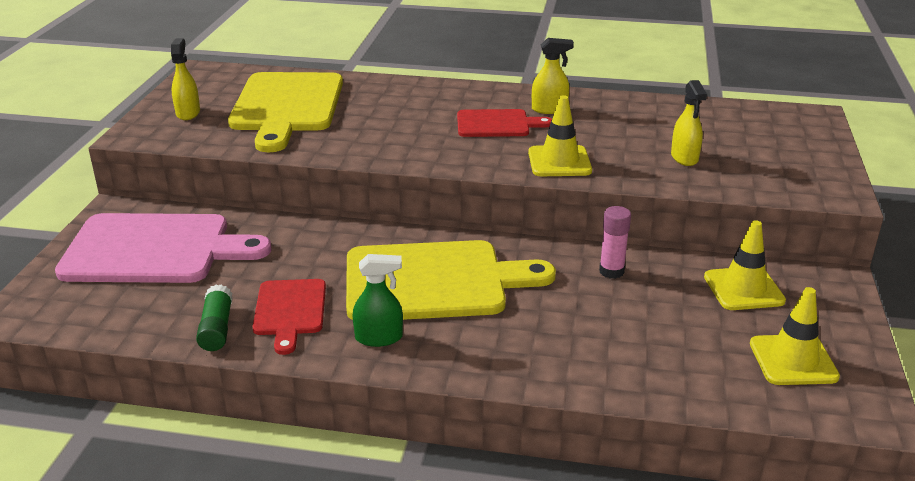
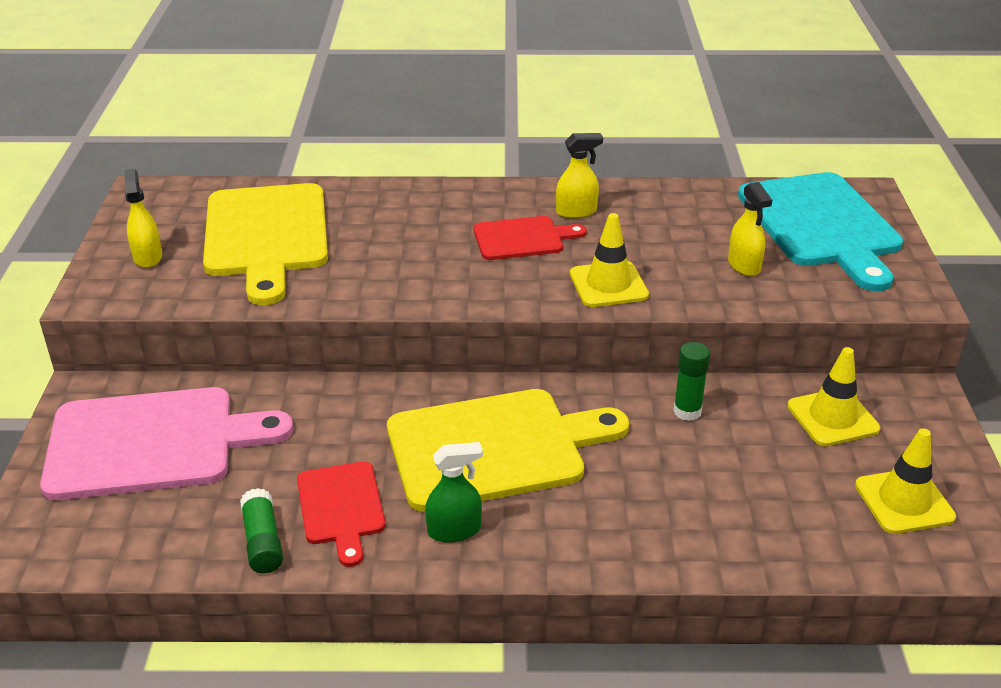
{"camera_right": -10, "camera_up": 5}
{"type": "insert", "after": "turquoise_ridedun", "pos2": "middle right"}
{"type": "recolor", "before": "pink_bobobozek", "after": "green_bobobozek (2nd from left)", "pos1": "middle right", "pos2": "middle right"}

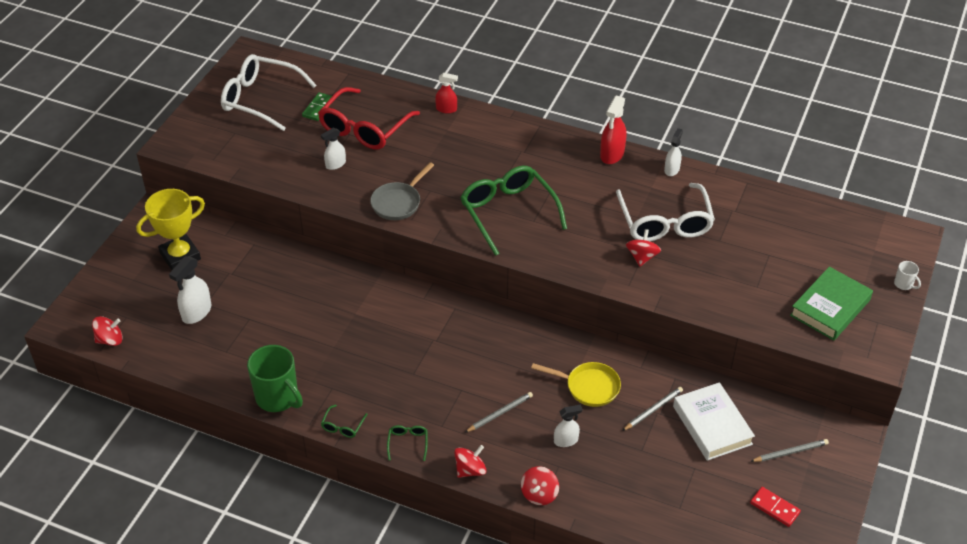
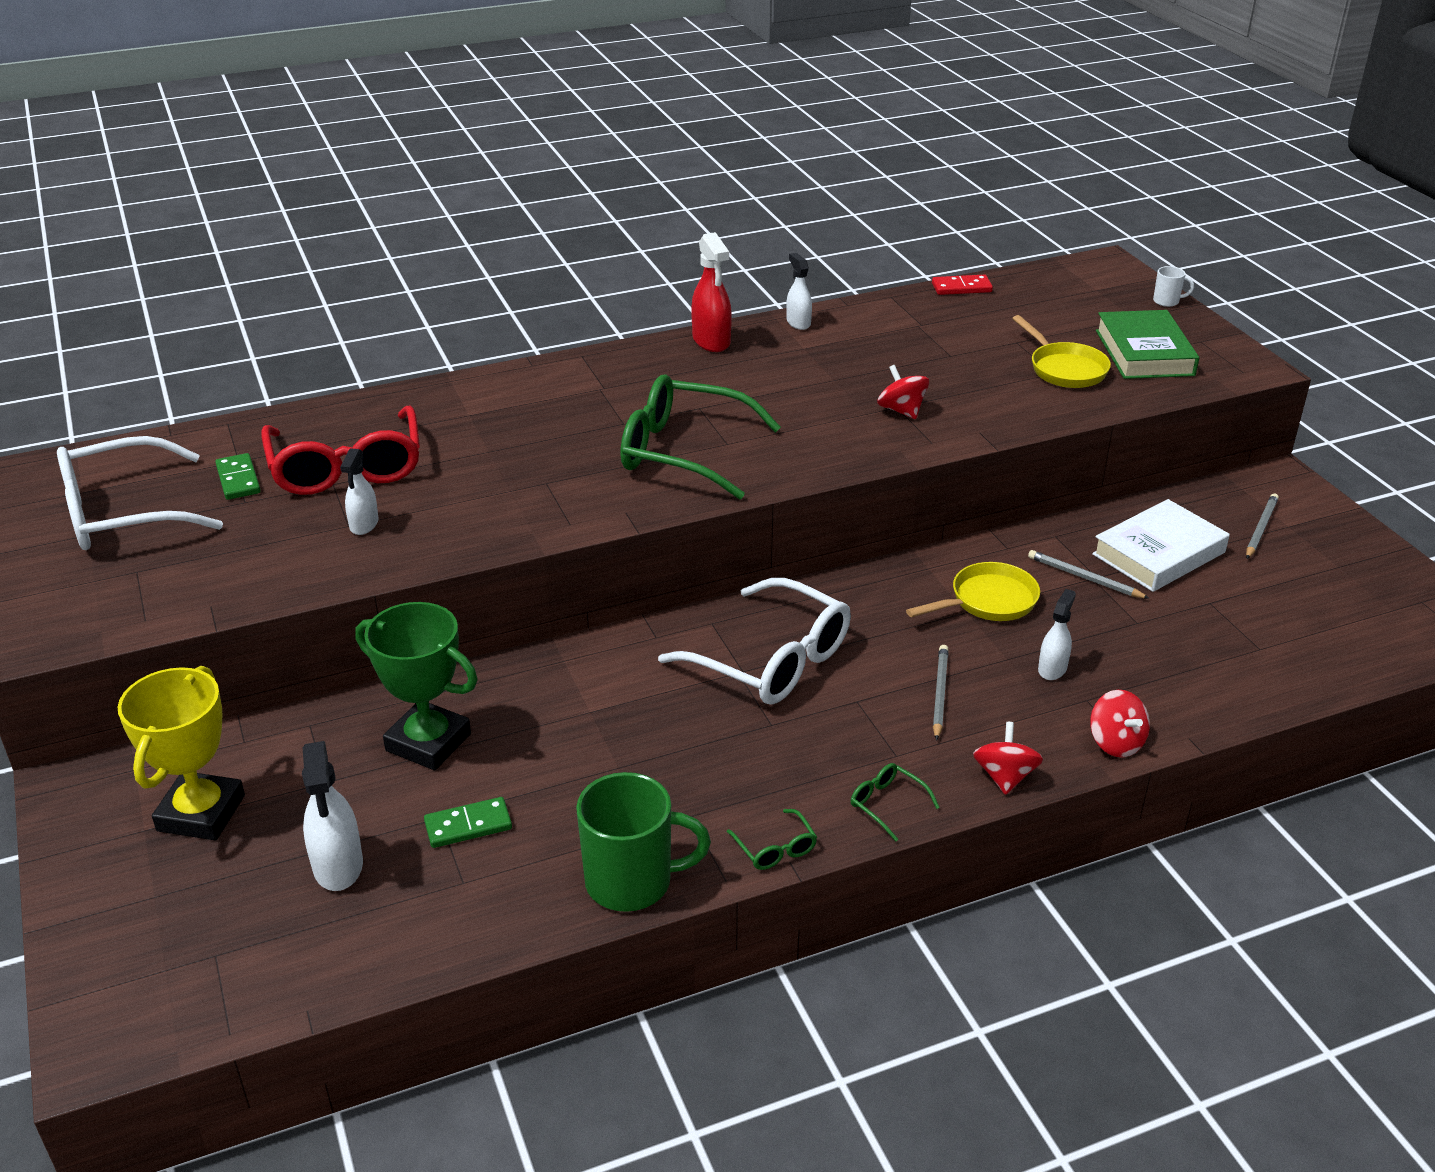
{"camera_right": -45, "camera_up": -10}
{"type": "delete", "before": "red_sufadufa (1st from left)", "pos1": "middle left"}
{"type": "delete", "before": "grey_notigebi", "pos1": "centre"}
{"type": "delete", "before": "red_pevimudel (1st from left)", "pos1": "top centre"}
{"type": "insert", "after": "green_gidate", "pos2": "middle left"}
{"type": "insert", "after": "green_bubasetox (2nd from left)", "pos2": "bottom left"}
{"type": "insert", "after": "yellow_notigebi (2nd from left)", "pos2": "top right"}
{"type": "move", "before": "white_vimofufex (2nd from left)", "pos1": "middle right", "pos2": "centre"}
{"type": "move", "before": "red_bubasetox", "pos1": "bottom right", "pos2": "top right"}
{"type": "rotate", "before": "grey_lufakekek (2nd from left)", "pos1": "bottom right", "pos2": "middle right", "turn": -60}
{"type": "rotate", "before": "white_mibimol", "pos1": "bottom right", "pos2": "middle right", "turn": -60}

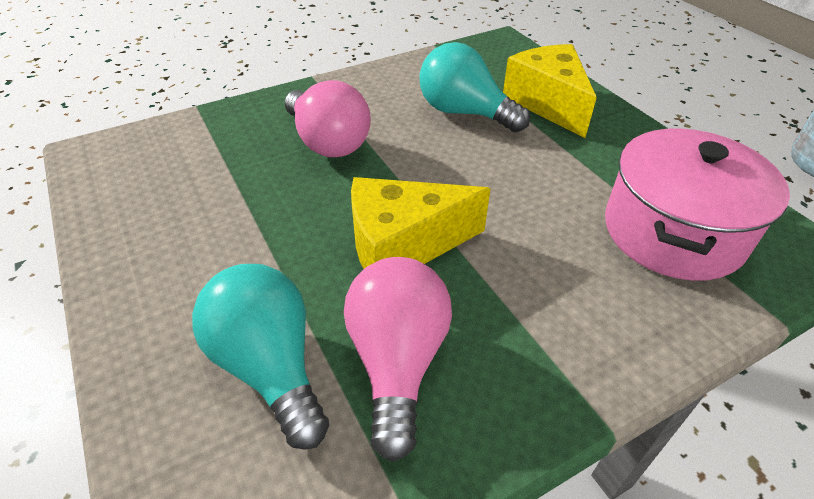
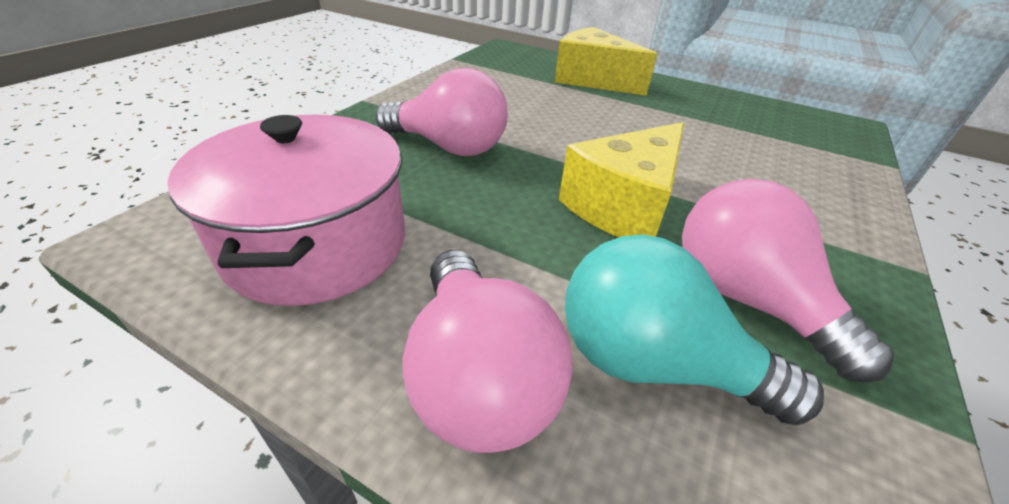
{"camera_right": -35, "camera_up": -5}
{"type": "delete", "before": "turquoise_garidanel (2nd from left)", "pos1": "top centre"}
{"type": "insert", "after": "pink_garidanel (2nd from left)", "pos2": "bottom centre"}
{"type": "move", "before": "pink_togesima", "pos1": "middle right", "pos2": "middle left"}

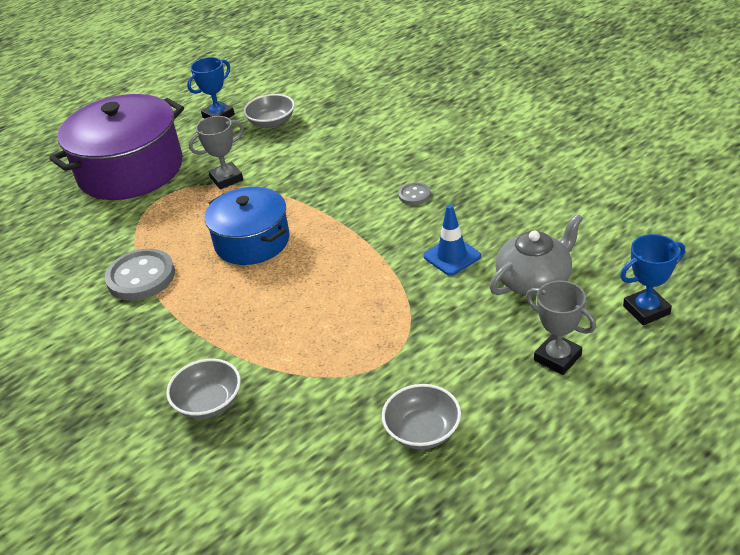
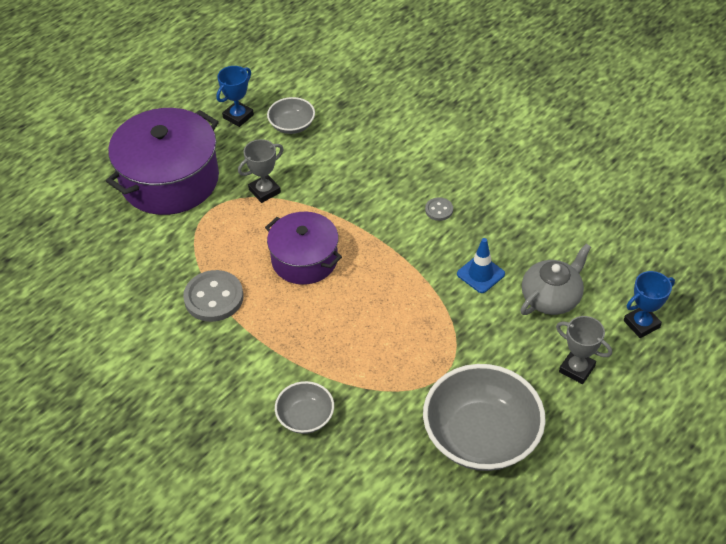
{"camera_right": -10, "camera_up": 10}
{"type": "recolor", "before": "blue_togesima", "after": "purple_togesima (2nd from left)", "pos1": "centre", "pos2": "centre"}
{"type": "resize", "before": "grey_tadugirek (3rd from left)", "pos1": "bottom centre", "pos2": "bottom right", "scale": 1.98}

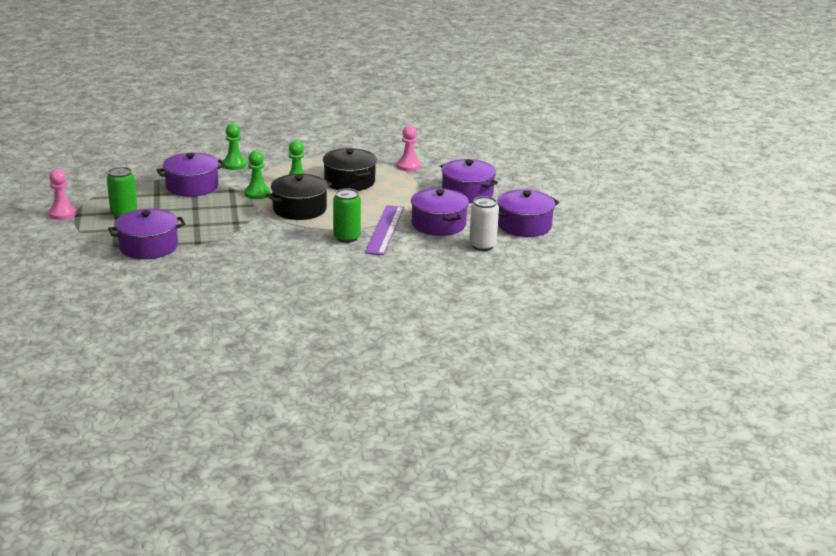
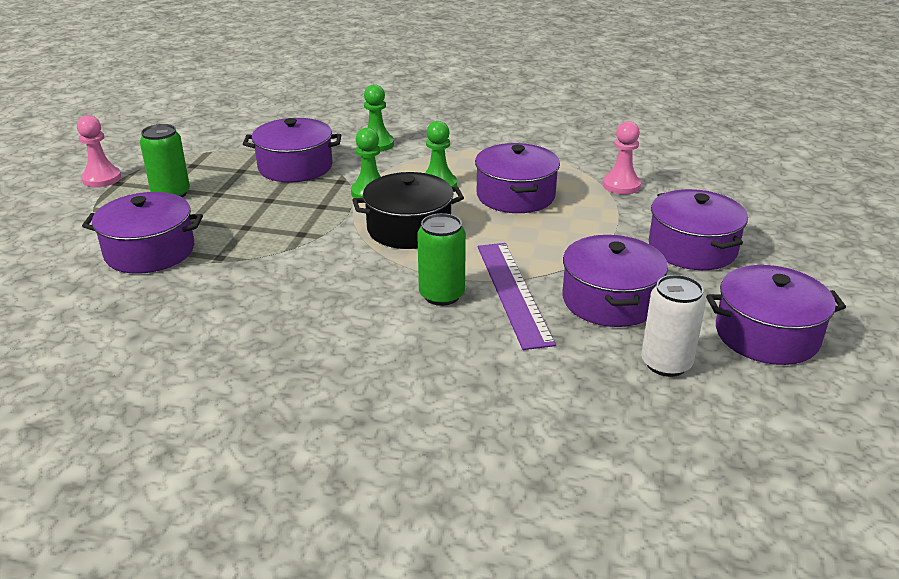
{"camera_right": 25, "camera_up": 5}
{"type": "recolor", "before": "black_togesima (2nd from left)", "after": "purple_togesima (3rd from left)", "pos1": "top centre", "pos2": "top centre"}
{"type": "rotate", "before": "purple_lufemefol", "pos1": "centre", "pos2": "centre", "turn": -45}

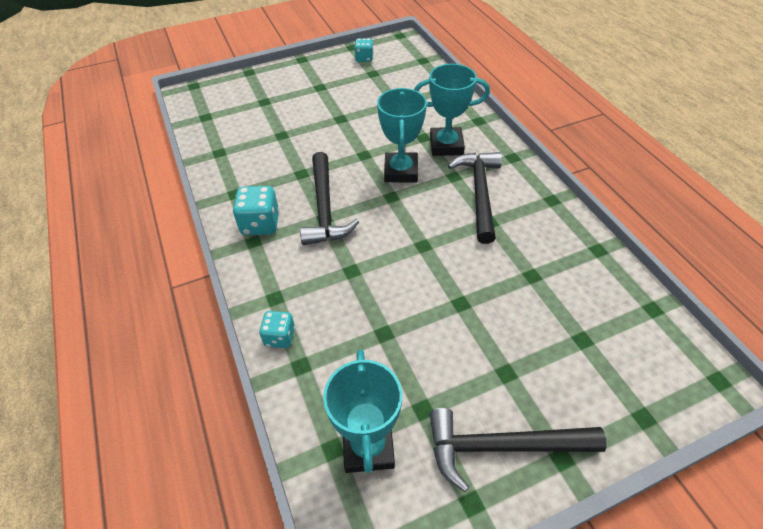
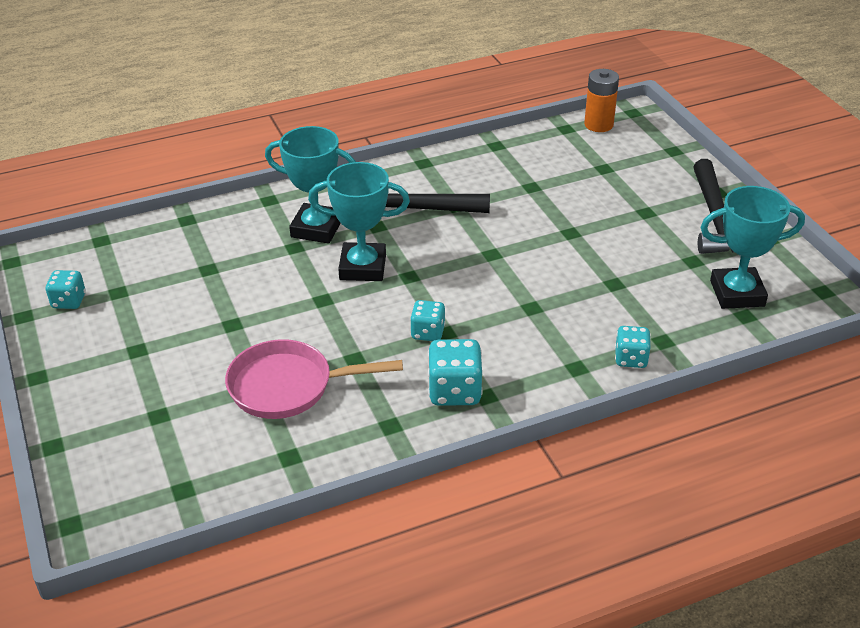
{"camera_right": -90, "camera_up": -10}
{"type": "insert", "after": "pink_notigebi", "pos2": "centre"}
{"type": "insert", "after": "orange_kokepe", "pos2": "top right"}
{"type": "replace", "before": "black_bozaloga (1st from left)", "after": "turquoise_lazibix (2nd from left)", "pos1": "centre", "pos2": "centre"}
{"type": "rotate", "before": "turquoise_gidate (3rd from left in the first image)", "pos1": "top centre", "pos2": "top centre", "turn": -75}

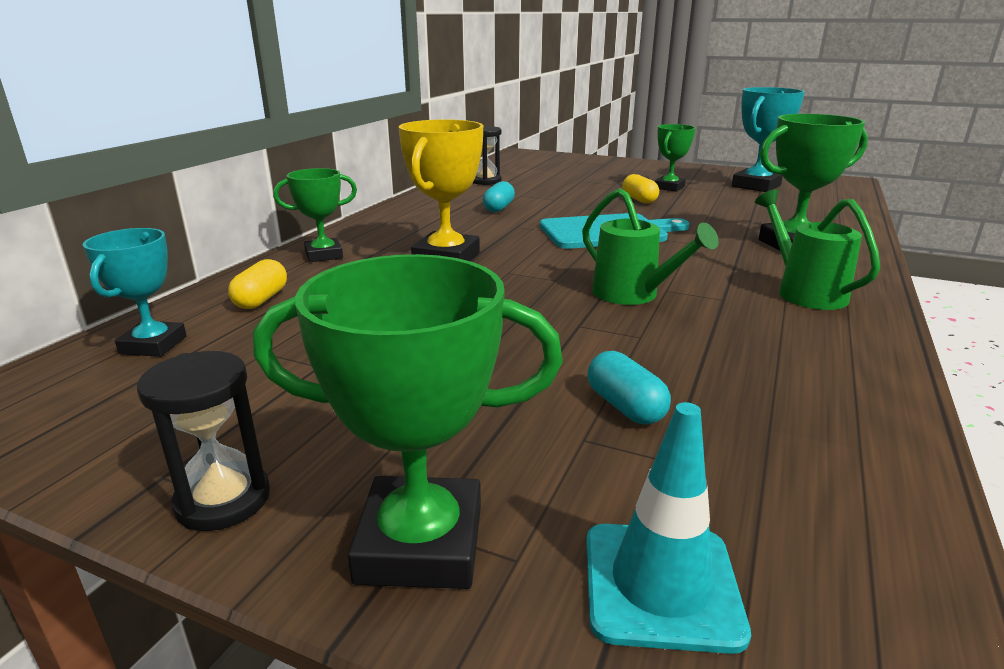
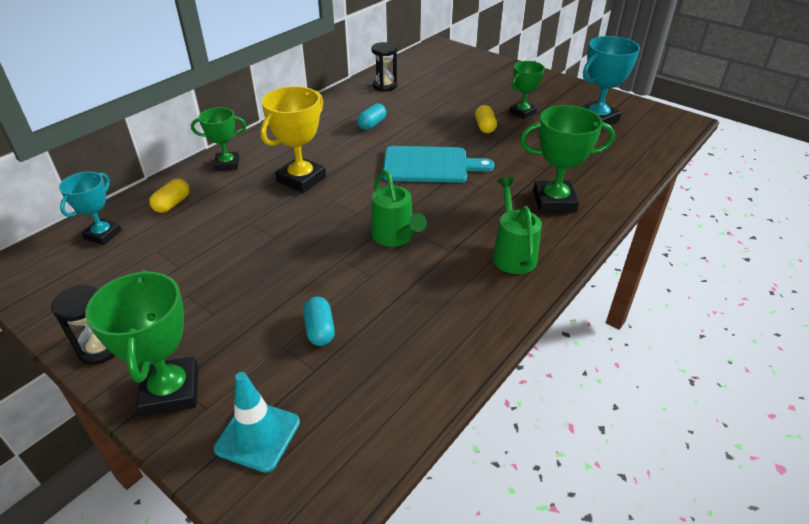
{"camera_right": 15, "camera_up": 15}
{"type": "rotate", "before": "green_gidate (2nd from left in the first image)", "pos1": "centre", "pos2": "middle left", "turn": 60}

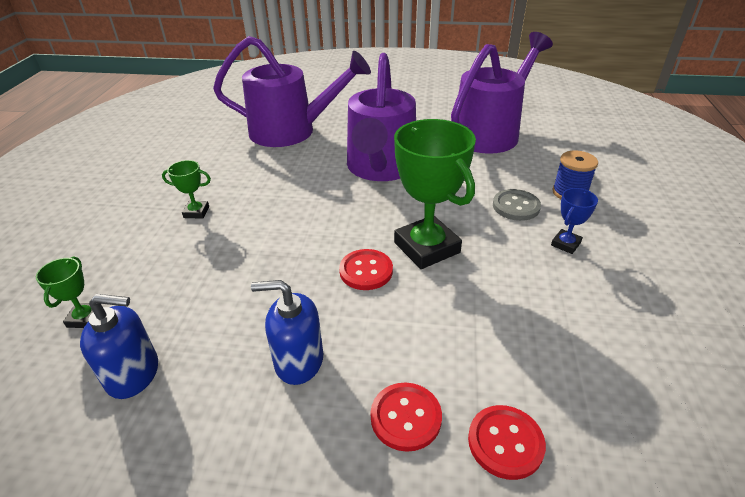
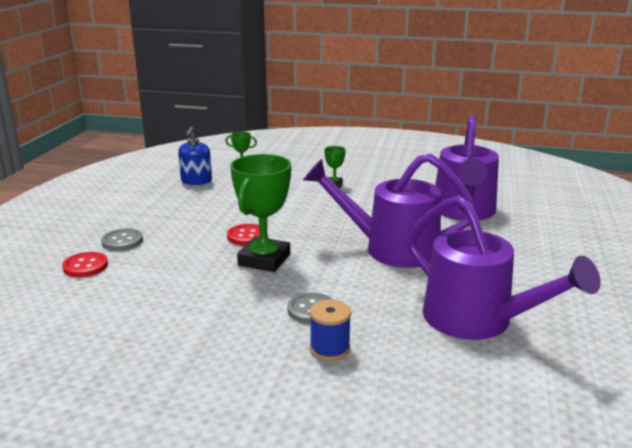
{"camera_right": 95, "camera_up": -15}
{"type": "delete", "before": "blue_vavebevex (2nd from left)", "pos1": "bottom centre"}
{"type": "delete", "before": "blue_gidate", "pos1": "middle right"}
{"type": "recolor", "before": "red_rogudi (2nd from left)", "after": "grey_rogudi (1st from left)", "pos1": "bottom centre", "pos2": "middle left"}
{"type": "rotate", "before": "green_gidate (3rd from left in the first image)", "pos1": "centre", "pos2": "centre", "turn": -45}

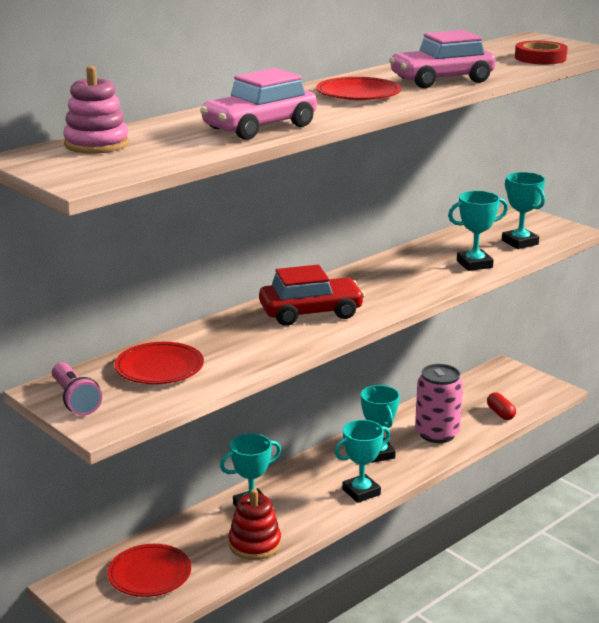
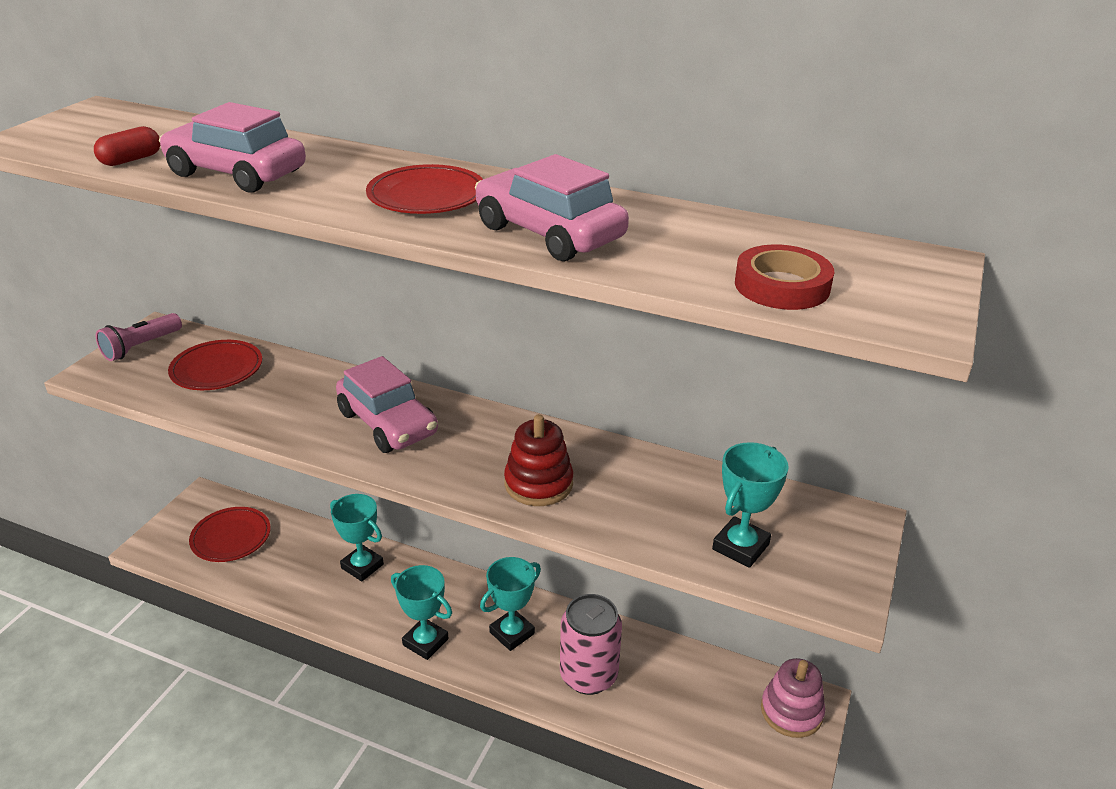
{"camera_right": 65, "camera_up": 10}
{"type": "delete", "before": "turquoise_gidate (4th from left)", "pos1": "middle right"}
{"type": "move", "before": "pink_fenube", "pos1": "top left", "pos2": "bottom right"}
{"type": "move", "before": "red_fenube", "pos1": "bottom centre", "pos2": "centre"}
{"type": "move", "before": "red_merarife", "pos1": "middle right", "pos2": "top left"}
{"type": "recolor", "before": "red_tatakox", "after": "pink_tatakox (2nd from left)", "pos1": "centre", "pos2": "centre"}

